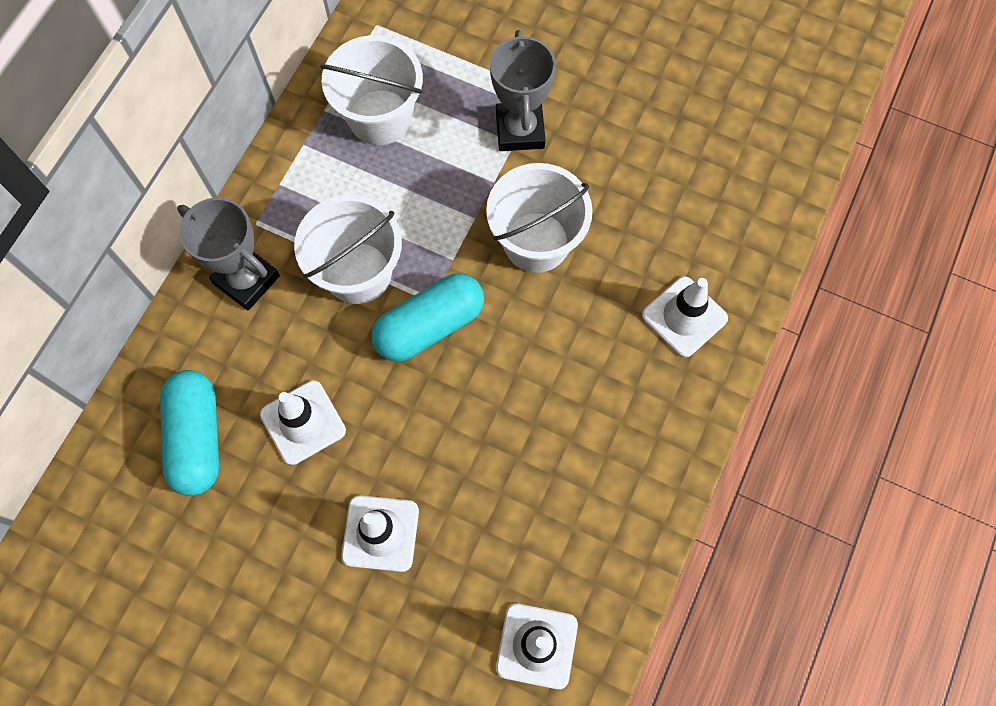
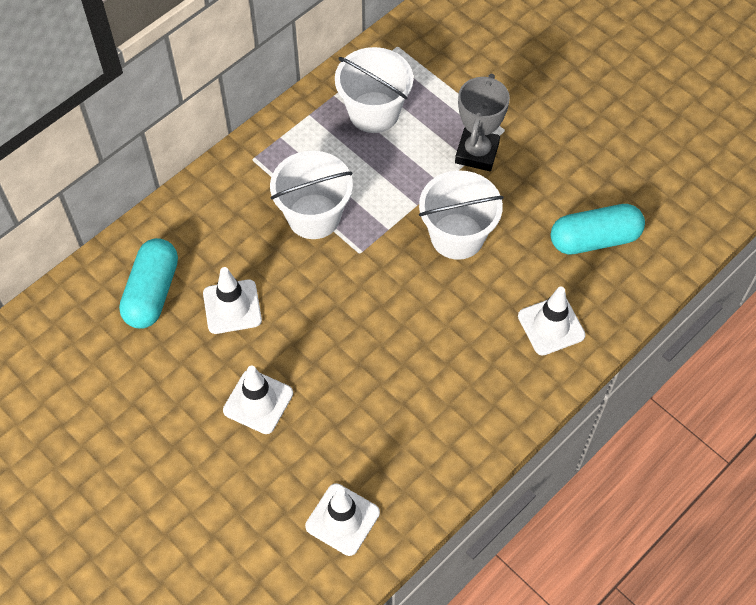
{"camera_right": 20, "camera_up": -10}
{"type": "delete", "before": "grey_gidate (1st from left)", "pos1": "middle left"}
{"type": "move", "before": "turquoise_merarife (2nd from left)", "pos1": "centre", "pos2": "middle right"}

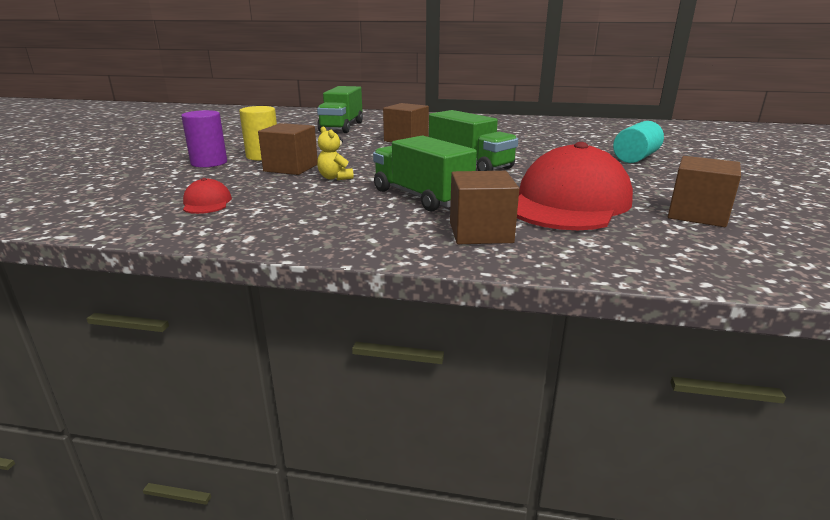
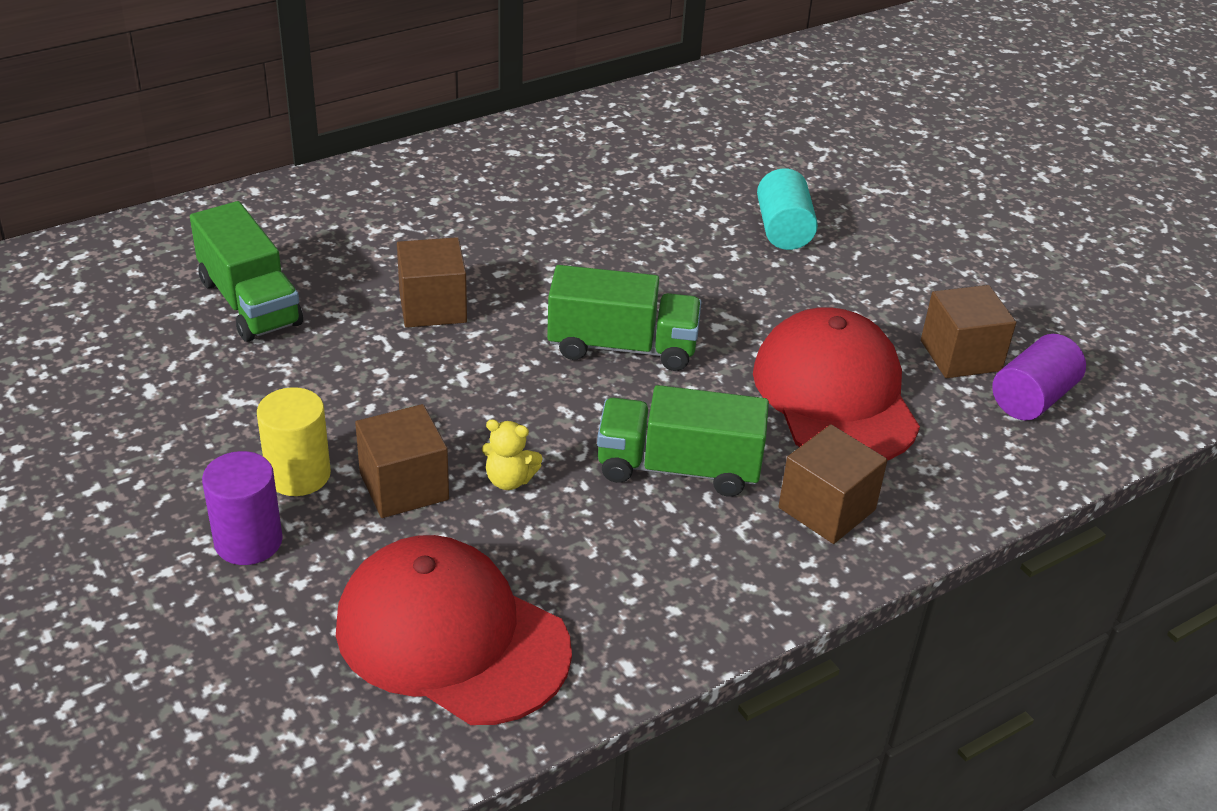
{"camera_right": -45, "camera_up": 15}
{"type": "insert", "after": "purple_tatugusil (2nd from left)", "pos2": "middle right"}
{"type": "resize", "before": "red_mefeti (1st from left)", "pos1": "middle left", "pos2": "bottom centre", "scale": 2.43}

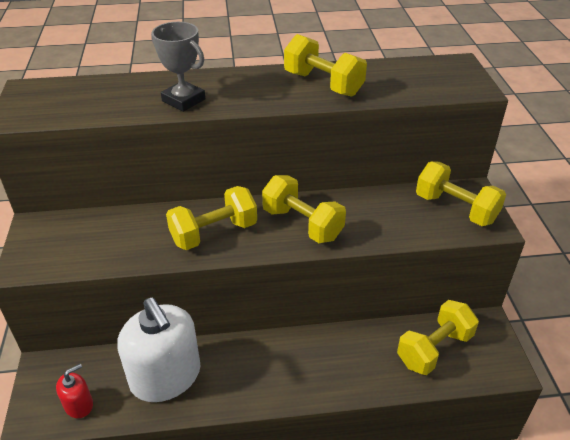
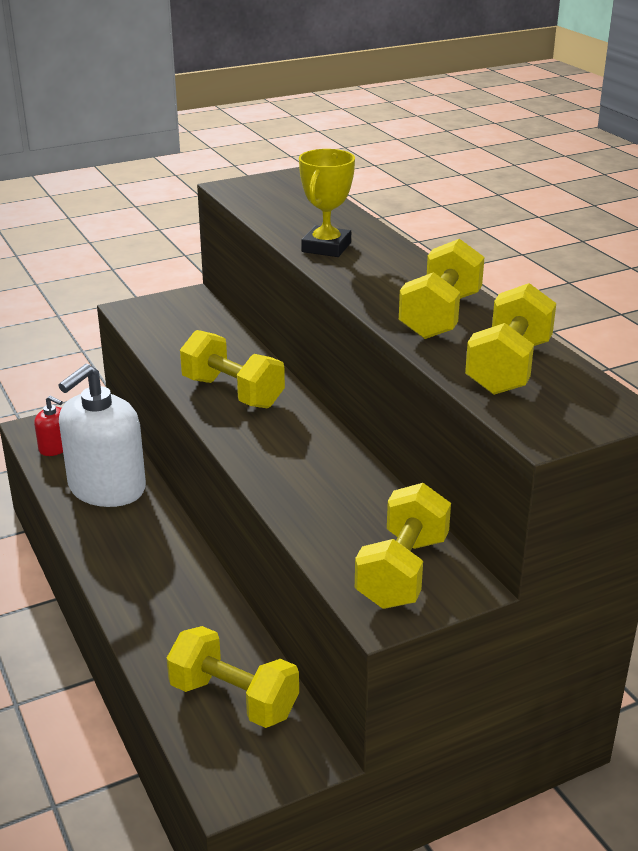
{"camera_right": 70, "camera_up": -10}
{"type": "move", "before": "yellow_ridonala (2nd from left in the first image)", "after": "yellow_ridonala (5th from left)", "pos1": "centre", "pos2": "middle right"}
{"type": "recolor", "before": "grey_gidate", "after": "yellow_gidate", "pos1": "top left", "pos2": "top centre"}

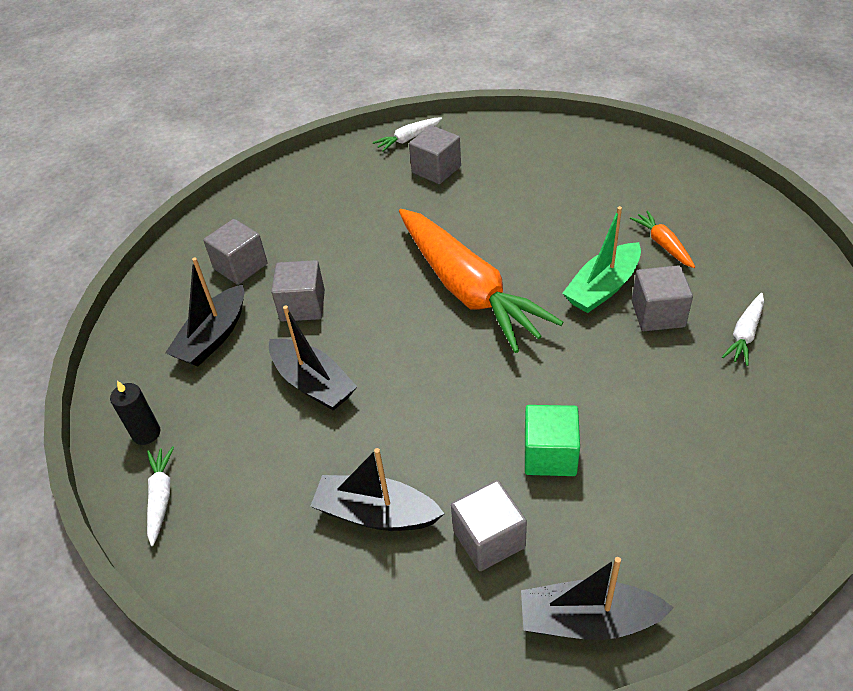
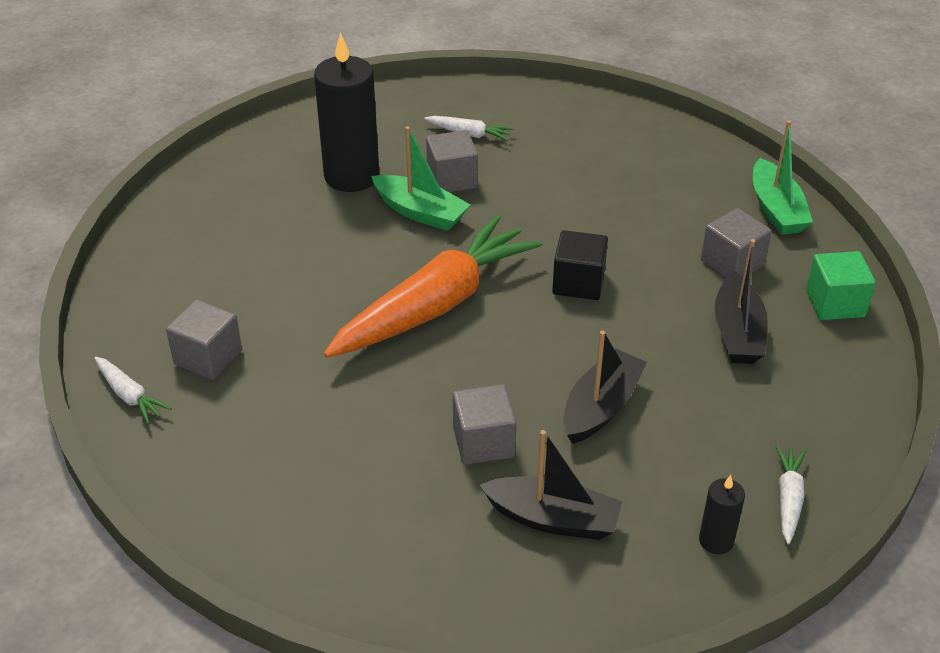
{"camera_right": -105, "camera_up": -5}
{"type": "delete", "before": "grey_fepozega (1st from left)", "pos1": "middle left"}
{"type": "insert", "after": "black_fepozega", "pos2": "centre"}
{"type": "move", "before": "green_fepozega", "pos1": "centre", "pos2": "middle right"}
{"type": "replace", "before": "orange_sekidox (2nd from left)", "after": "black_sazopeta (1st from left)", "pos1": "middle right", "pos2": "top centre"}
{"type": "recolor", "before": "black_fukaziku (4th from left)", "after": "green_fukaziku (2nd from left)", "pos1": "bottom right", "pos2": "top right"}
{"type": "rotate", "before": "white_sekidox (1st from left in the first image)", "pos1": "bottom left", "pos2": "bottom right", "turn": 120}

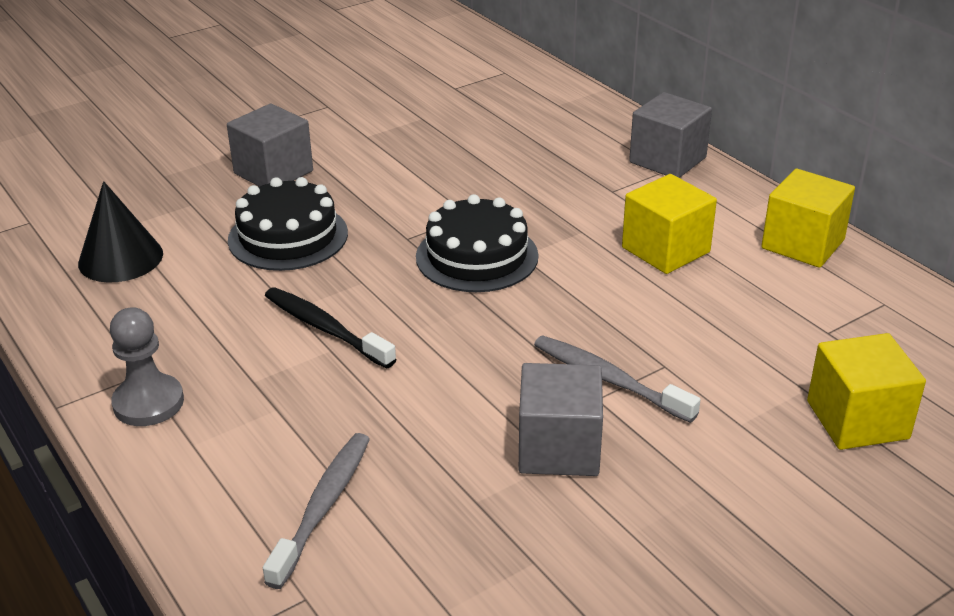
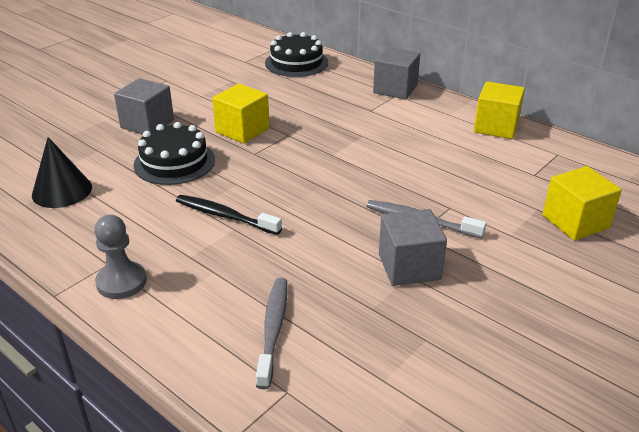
{"camera_right": -15, "camera_up": 0}
{"type": "move", "before": "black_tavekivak (2nd from left)", "pos1": "centre", "pos2": "top centre"}
{"type": "move", "before": "yellow_fepozega (1st from left)", "pos1": "middle right", "pos2": "top centre"}

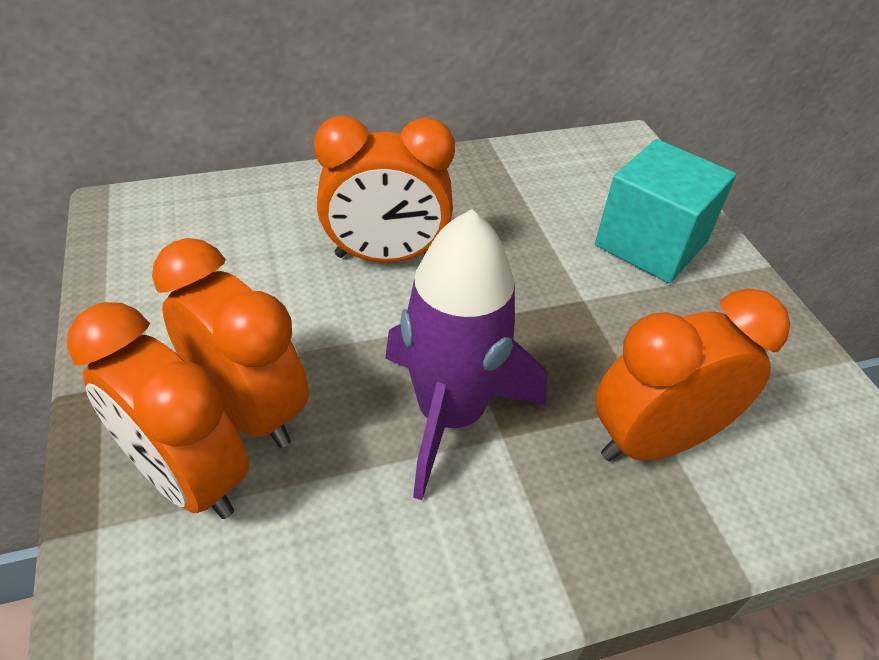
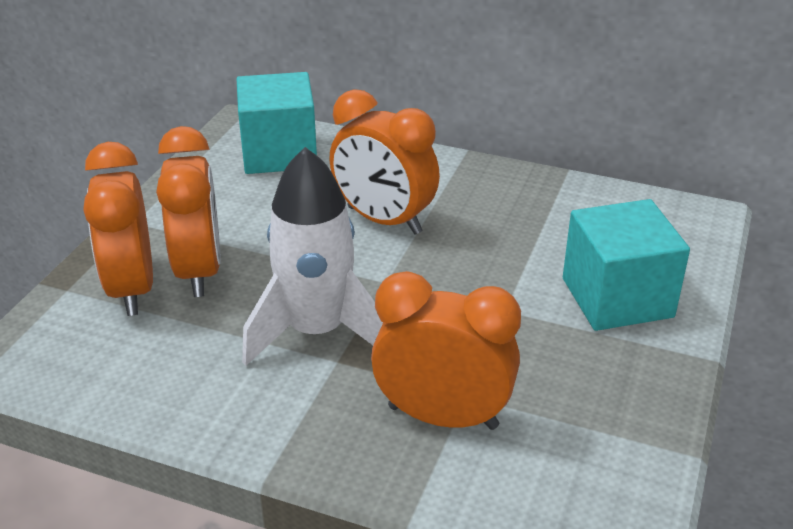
{"camera_right": 40, "camera_up": -10}
{"type": "insert", "after": "turquoise_fepozega (1st from left)", "pos2": "top centre"}
{"type": "recolor", "before": "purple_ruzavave", "after": "white_ruzavave", "pos1": "centre", "pos2": "centre"}

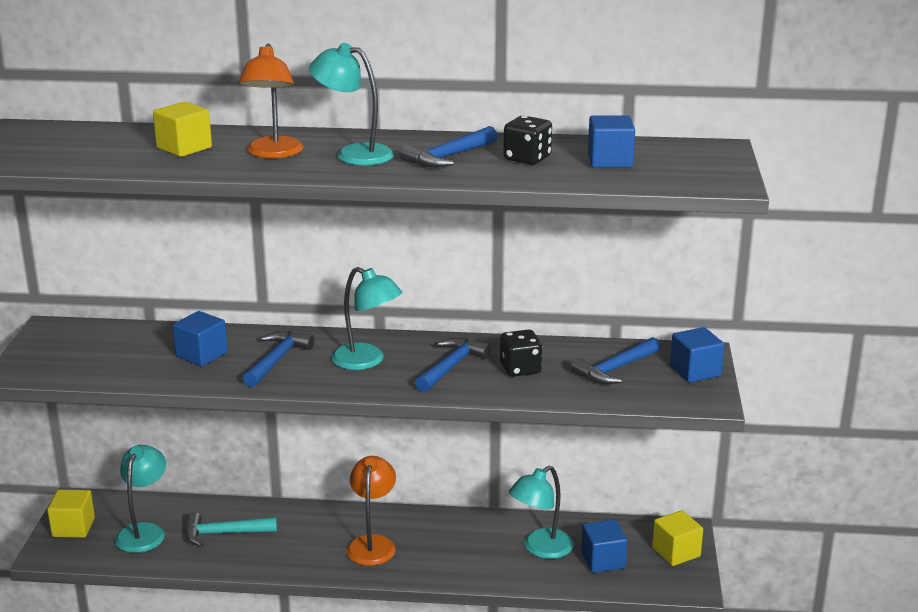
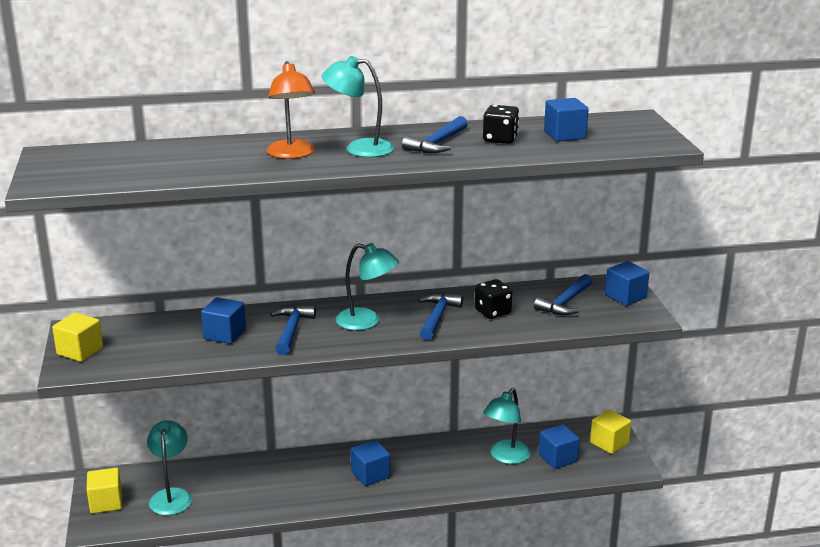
{"camera_right": -15, "camera_up": 0}
{"type": "delete", "before": "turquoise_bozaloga", "pos1": "bottom left"}
{"type": "move", "before": "yellow_fepozega (2nd from left in the first image)", "after": "yellow_fepozega (1st from left)", "pos1": "top left", "pos2": "middle left"}
{"type": "replace", "before": "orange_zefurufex (2nd from left)", "after": "blue_fepozega (2nd from left)", "pos1": "bottom centre", "pos2": "bottom centre"}

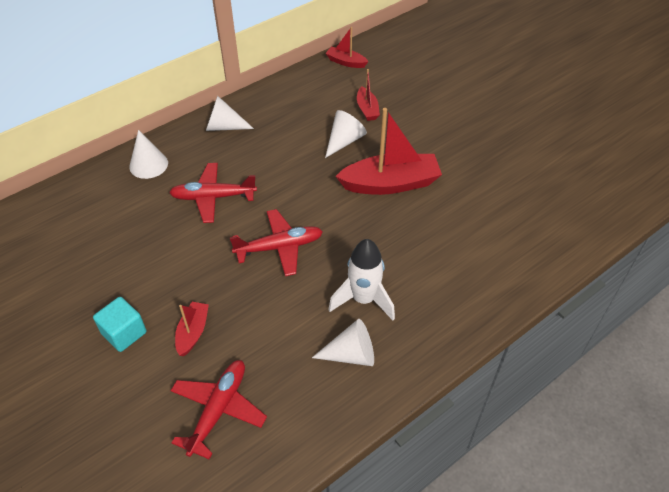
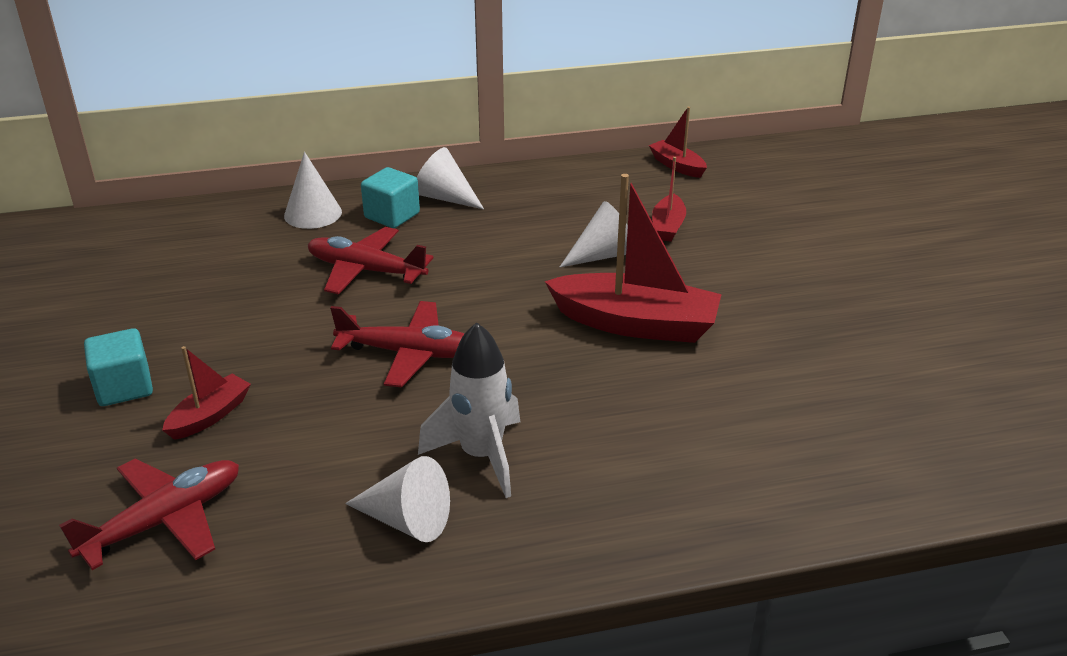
{"camera_right": 25, "camera_up": -15}
{"type": "insert", "after": "turquoise_fepozega (2nd from left)", "pos2": "top centre"}

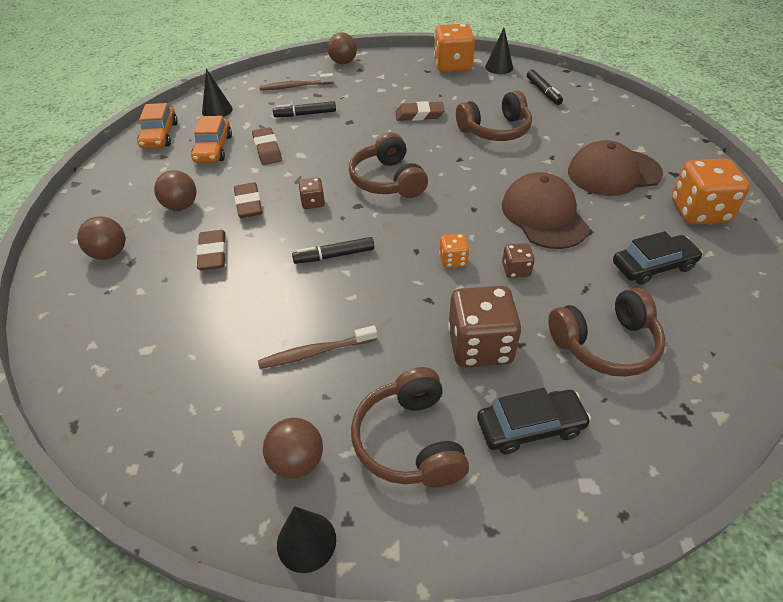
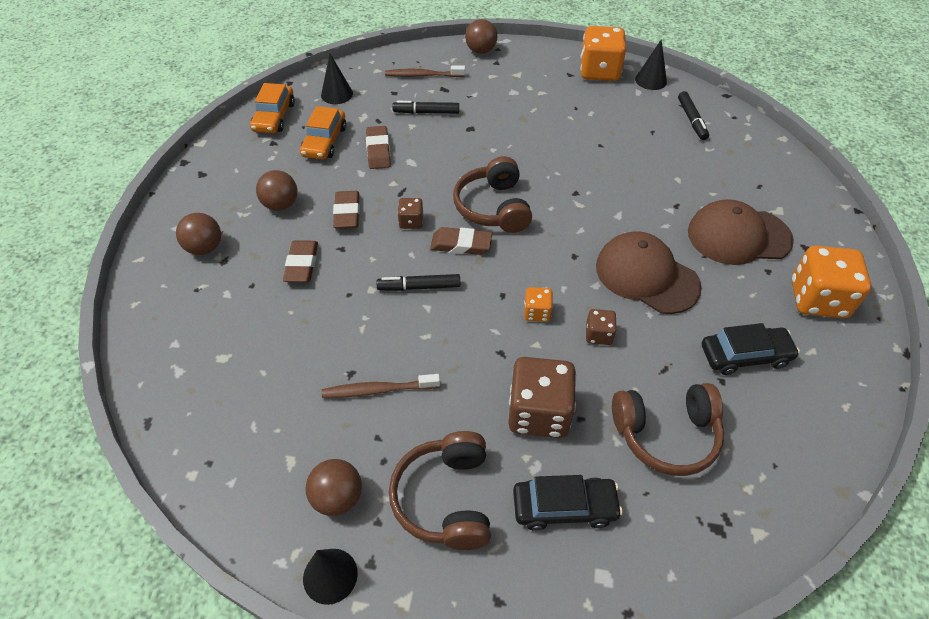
{"camera_right": 10, "camera_up": 5}
{"type": "delete", "before": "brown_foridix (3rd from left)", "pos1": "top centre"}
{"type": "move", "before": "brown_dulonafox (4th from left)", "pos1": "top centre", "pos2": "centre"}
{"type": "rotate", "before": "brown_mefeti (1st from left)", "pos1": "middle right", "pos2": "middle right", "turn": -45}

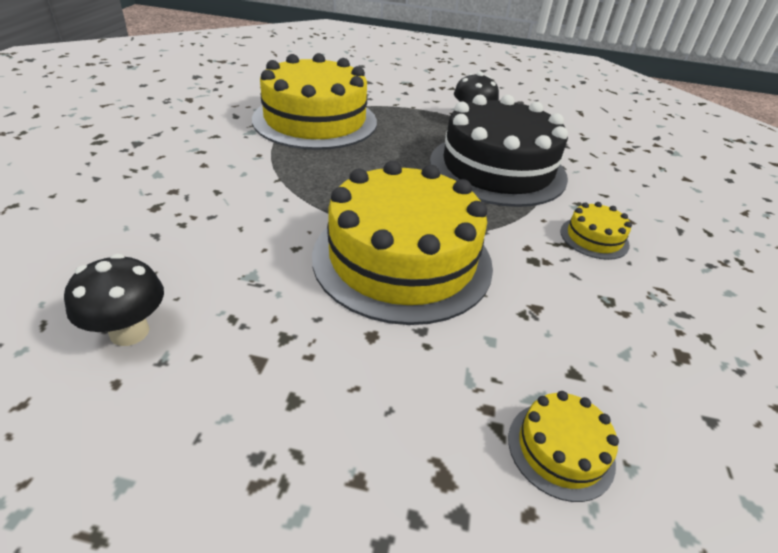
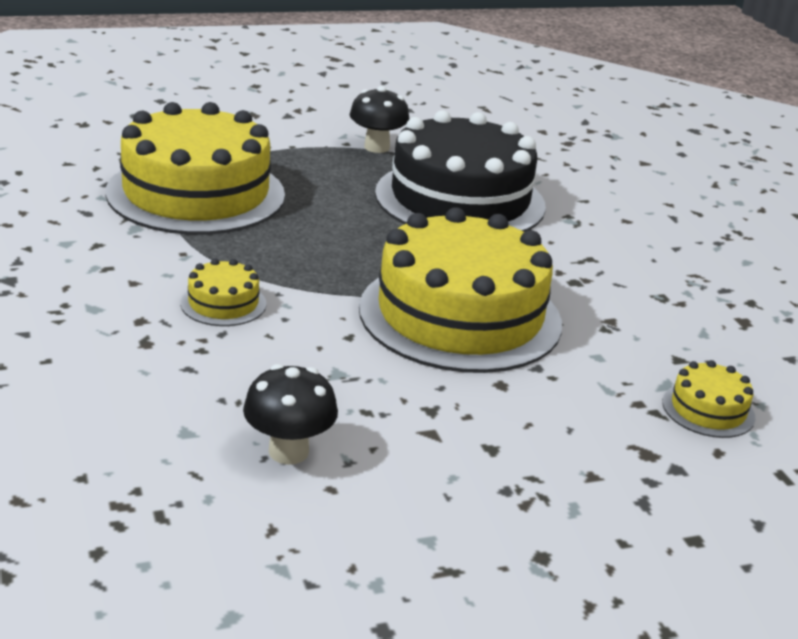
{"camera_right": -30, "camera_up": -10}
{"type": "move", "before": "yellow_tavekivak (4th from left in the first image)", "after": "yellow_tavekivak (2nd from left)", "pos1": "middle right", "pos2": "middle left"}

